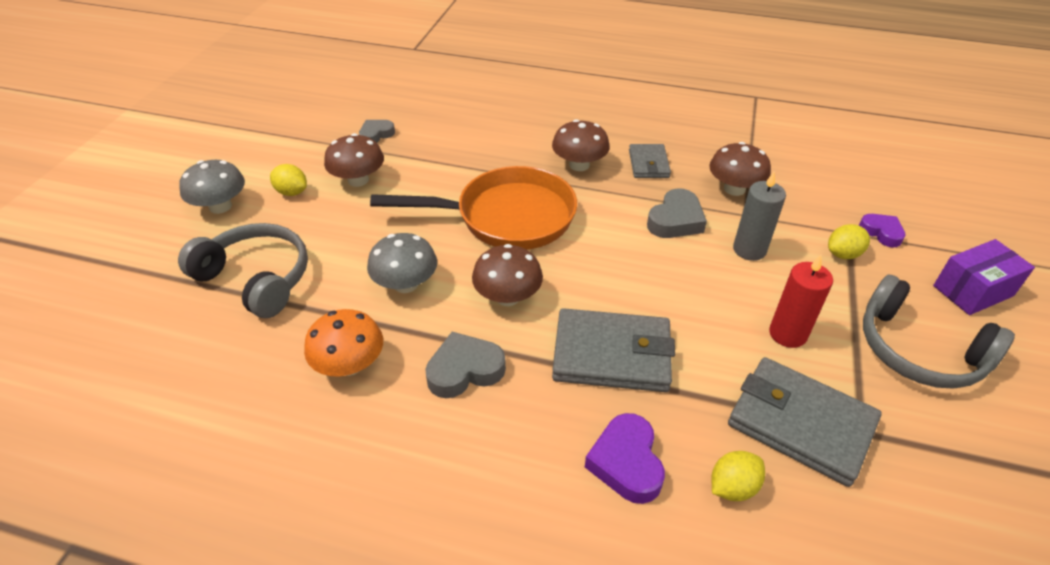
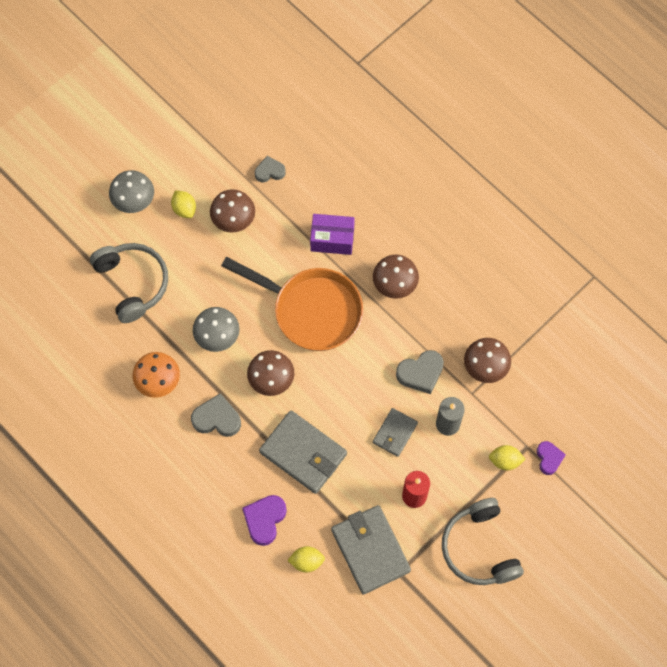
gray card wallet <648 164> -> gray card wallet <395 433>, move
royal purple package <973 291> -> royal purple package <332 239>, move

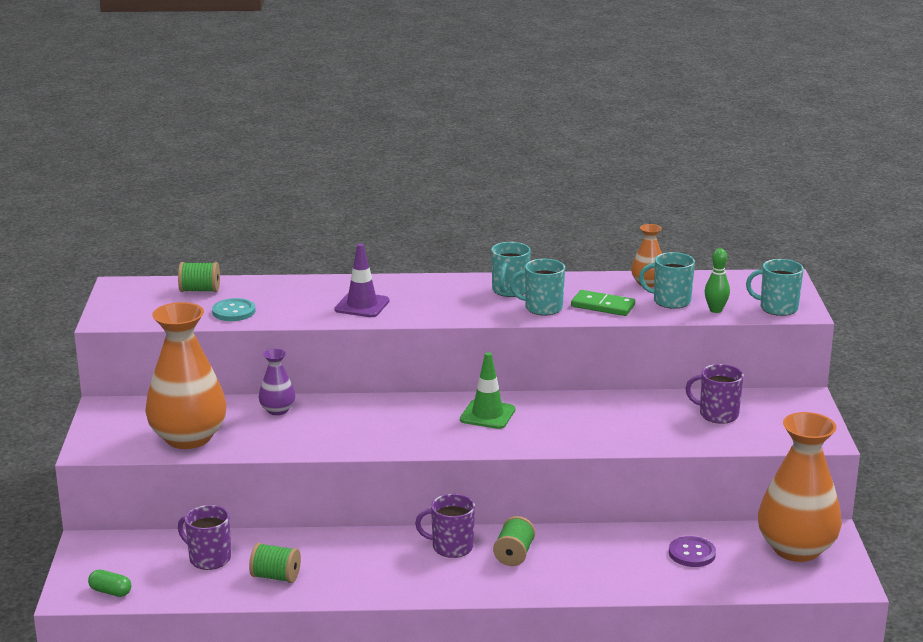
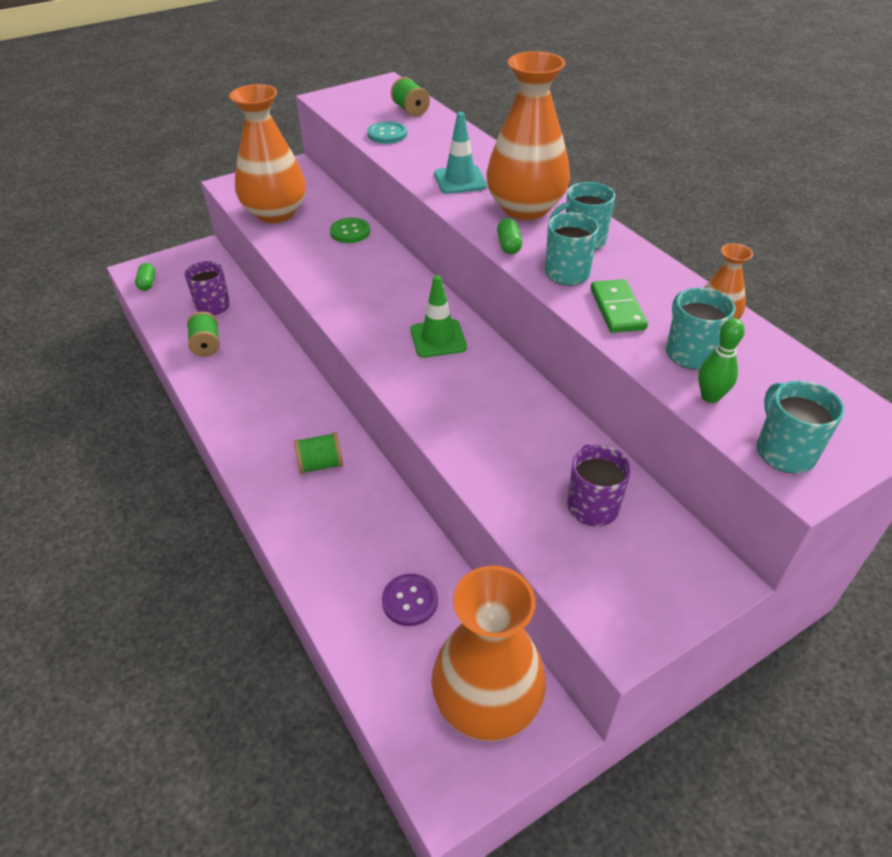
royal purple coffee mug <451 547> -> none
none -> orange flower vase <525 208>
none -> emerald capsule <508 245>
royal purple flower vase <277 410> -> emerald shirt button <350 232>
royal purple safety cone <362 305> -> aqua safety cone <460 180>

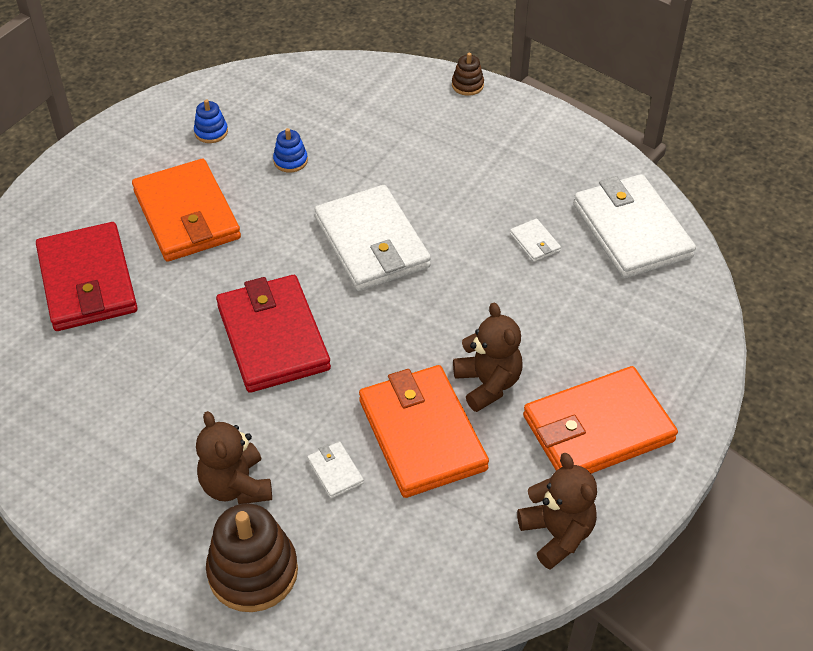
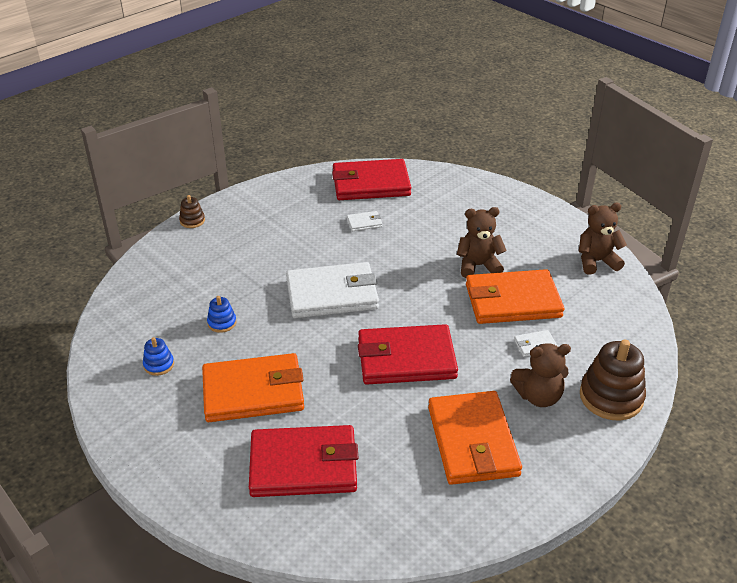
orange card wallet <597 429> -> orange card wallet <472 441>, move
white card wallet <631 230> -> red card wallet <371 184>

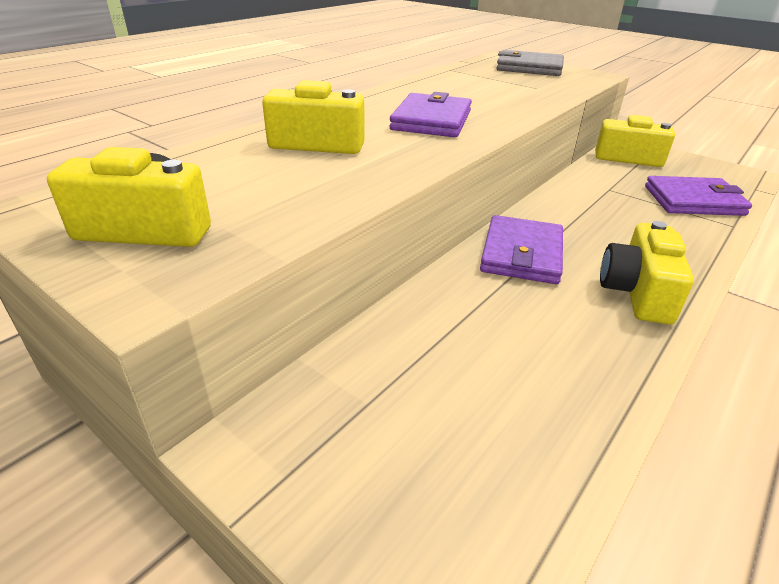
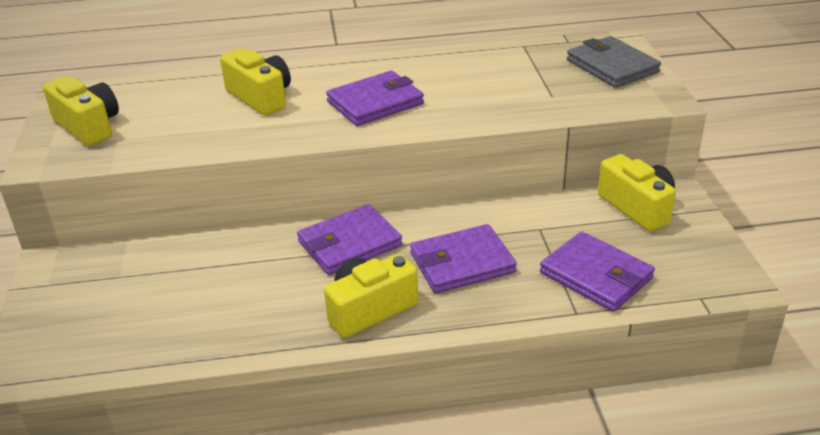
none -> royal purple card wallet <462 263>

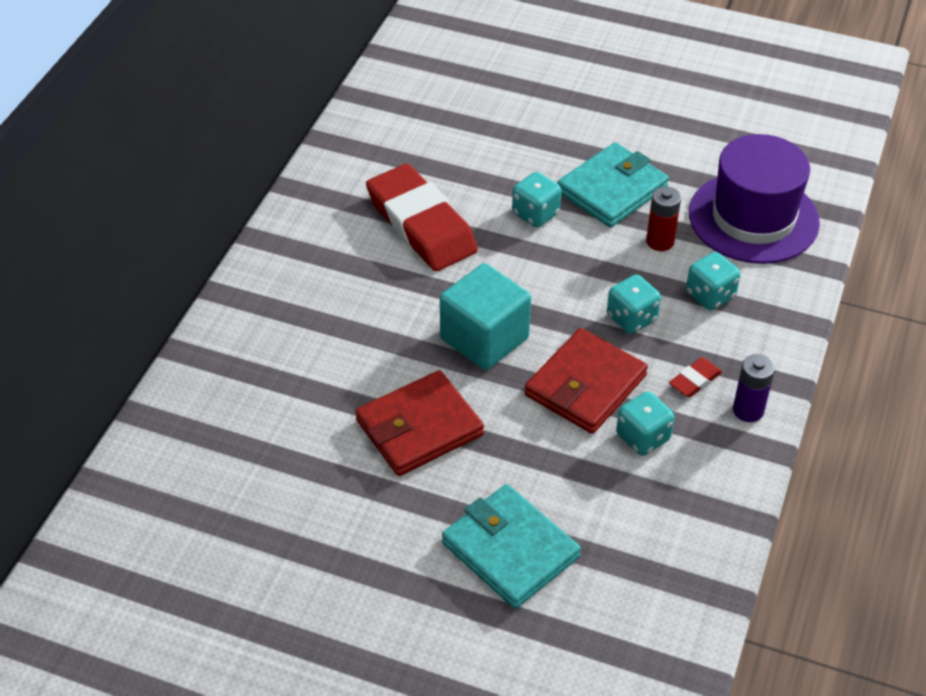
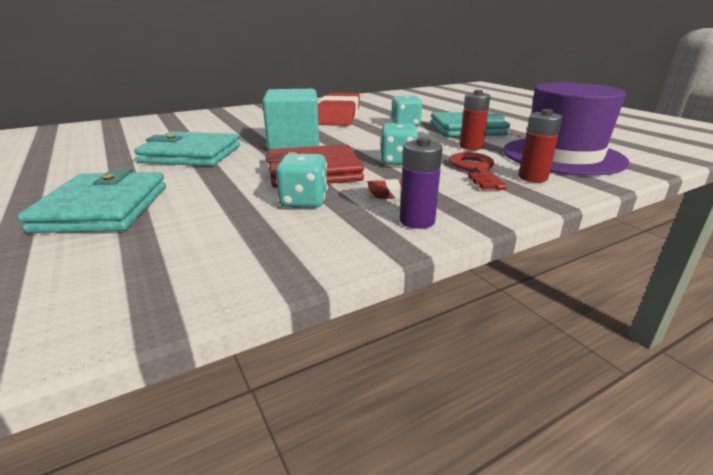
none -> red power cell <532 177>
aqua game die <710 295> -> red latchkey <475 170>
red card wallet <419 428> -> aqua card wallet <191 154>

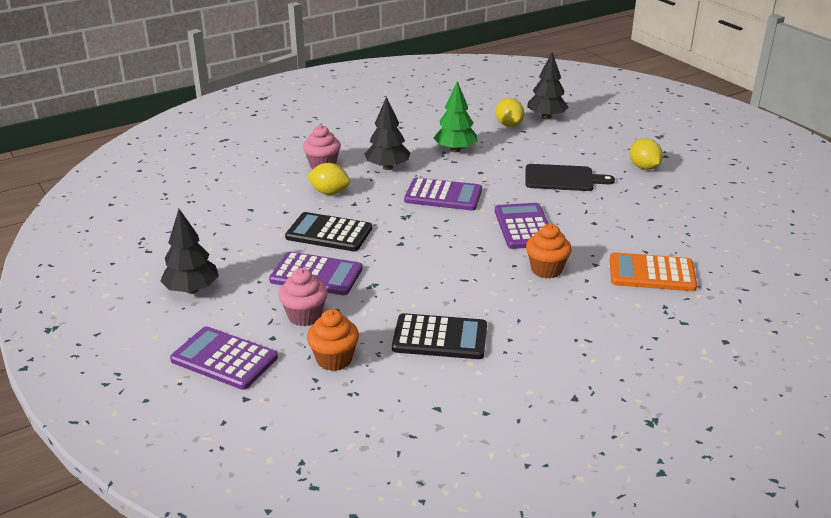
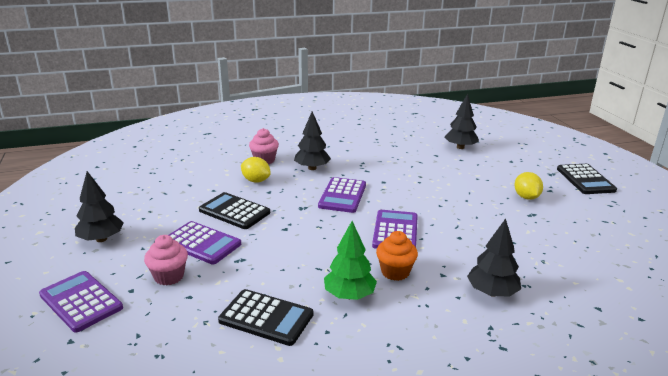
orange muffin <334 359> -> none
yellow citrus fruit <509 125> -> none
black cutting board <562 178> -> none
none -> black pocket calculator <585 180>
emerald fir tree <455 150> -> emerald fir tree <349 295>, move
orange pocket calculator <652 273> -> black fir tree <492 292>
royal purple pocket calculator <443 195> -> royal purple pocket calculator <342 195>, 75 degrees clockwise

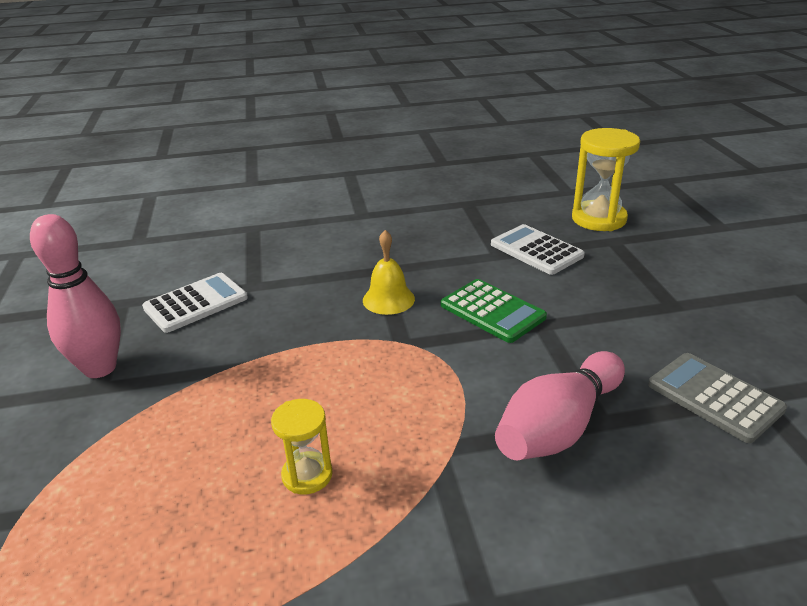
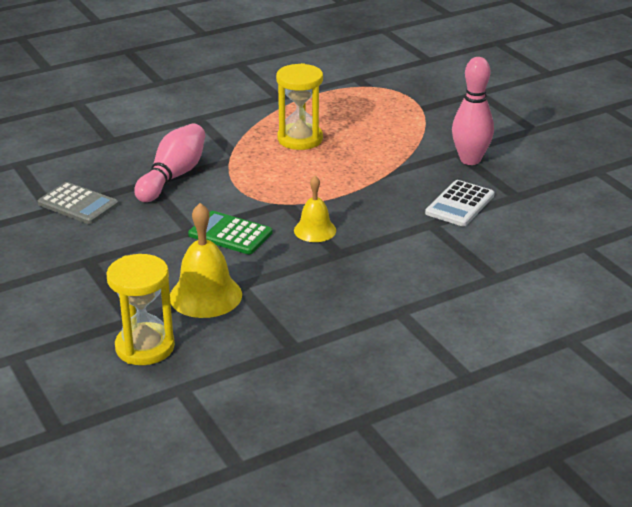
white pocket calculator <536 250> -> yellow school bell <205 295>
yellow hourglass <307 475> -> yellow hourglass <300 139>, x1.72

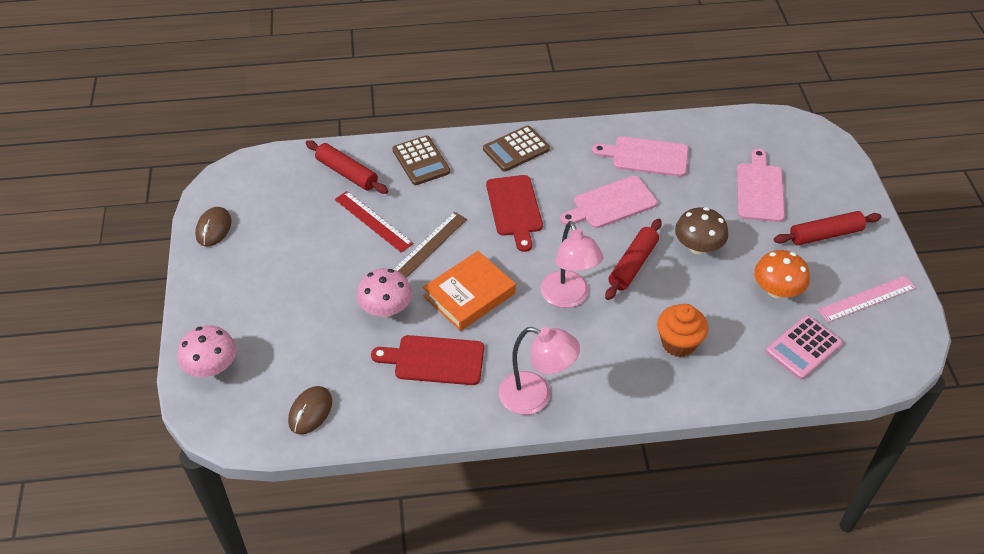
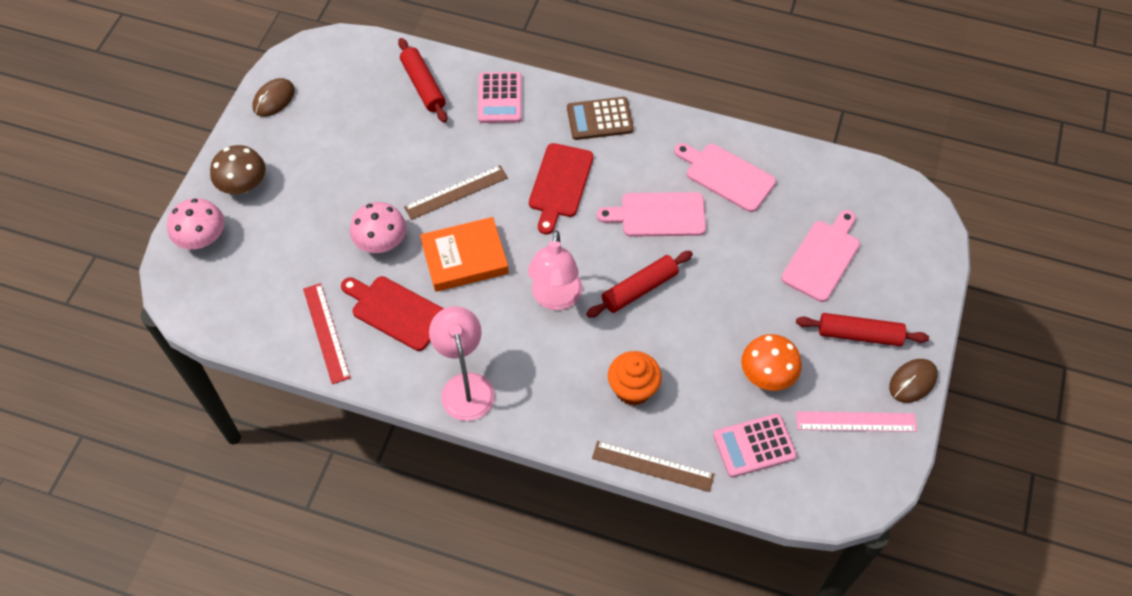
none -> russet ruler <652 466>
russet computer mouse <310 411> -> russet computer mouse <912 382>, move
red ruler <373 221> -> red ruler <326 332>, move
russet mushroom <698 247> -> russet mushroom <243 185>, move
russet pocket calculator <421 161> -> rosy pocket calculator <500 98>
rosy reading lamp <535 397> -> rosy reading lamp <465 386>, 150 degrees counterclockwise

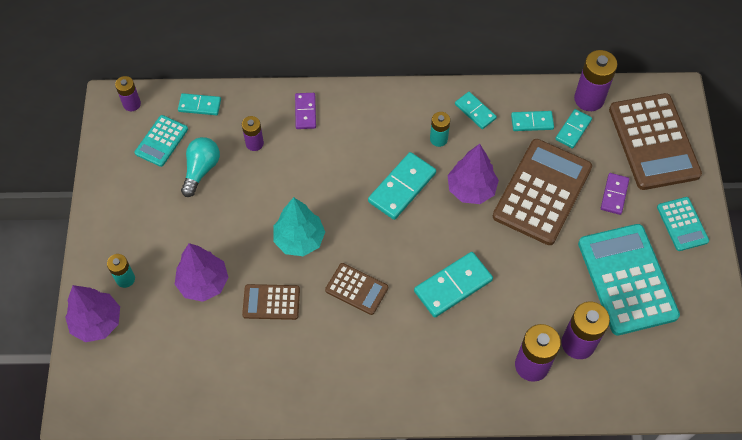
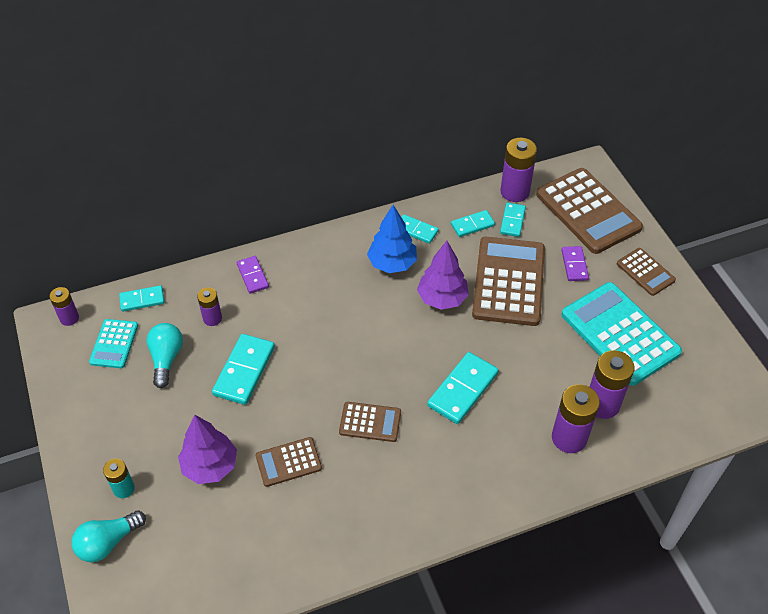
aqua fir tree <299 240> -> none
aqua domino piece <402 187> -> aqua domino piece <244 371>, move
royal purple fir tree <97 322> -> aqua bulb <108 542>
aqua power cell <438 139> -> blue fir tree <392 263>
aqua pocket calculator <682 224> -> russet pocket calculator <645 272>

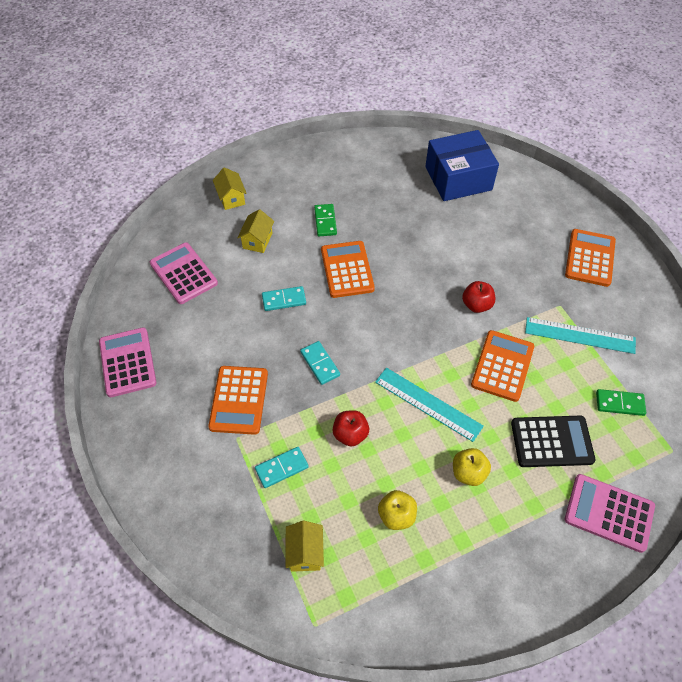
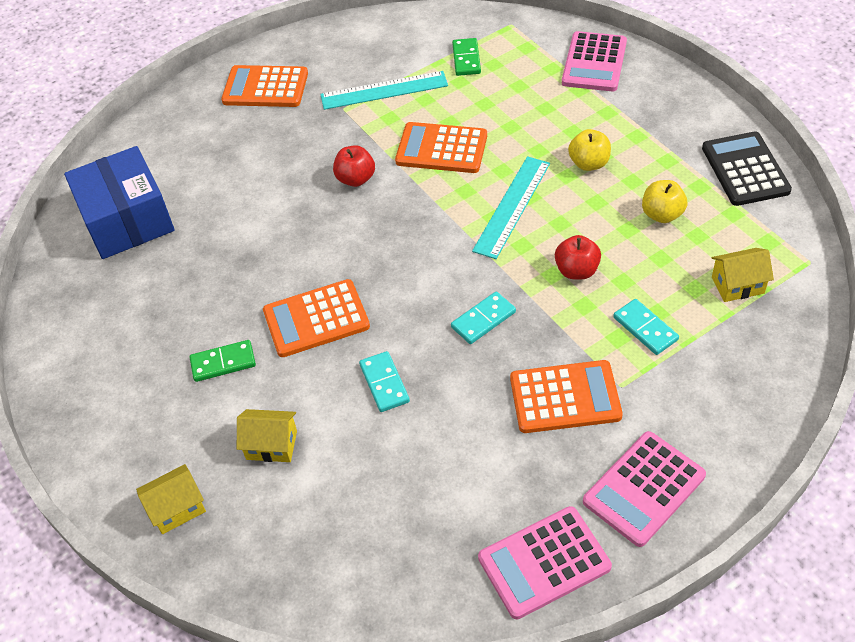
rosy pocket calculator <184 273> -> rosy pocket calculator <643 488>, move
black pocket calculator <551 442> -> black pocket calculator <745 169>, move
aqua ruler <579 335> -> aqua ruler <384 90>, 75 degrees clockwise

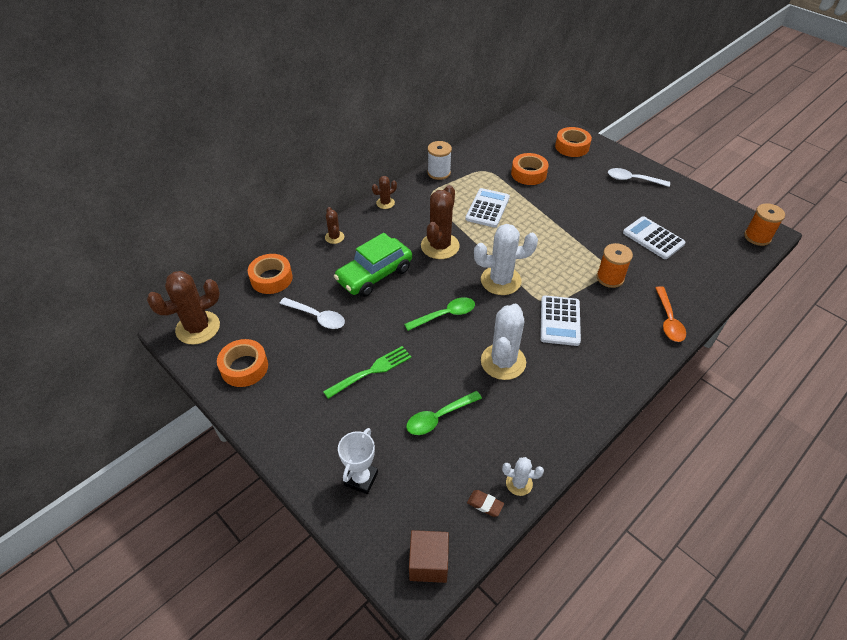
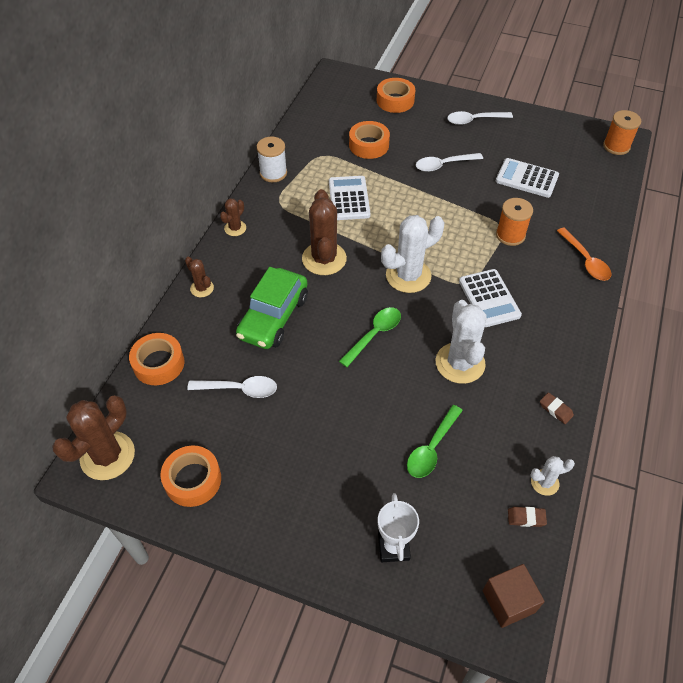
emerald dinner fork <370 372> -> none
none -> white spoon <443 165>
none -> russet gum eraser <555 409>

